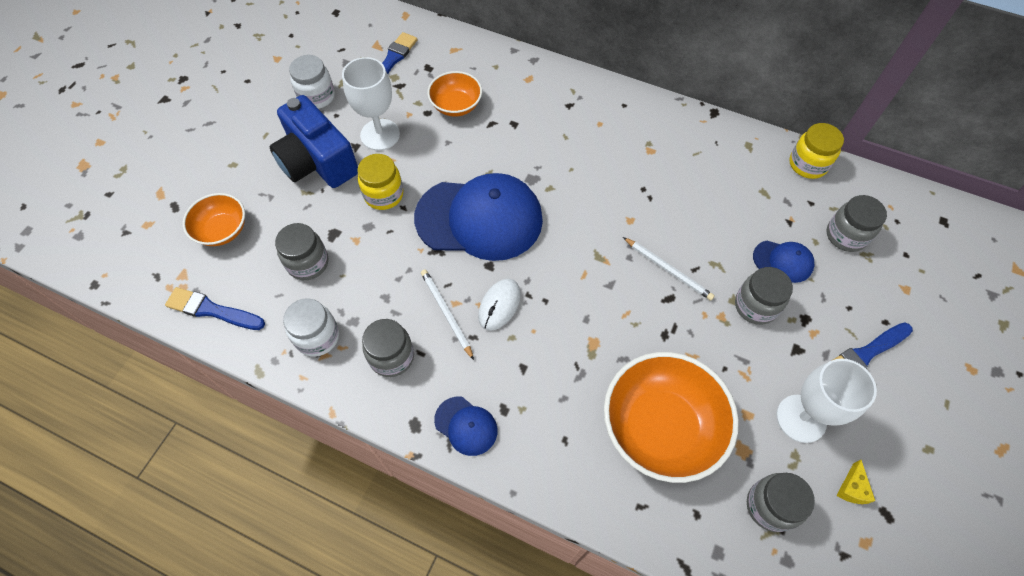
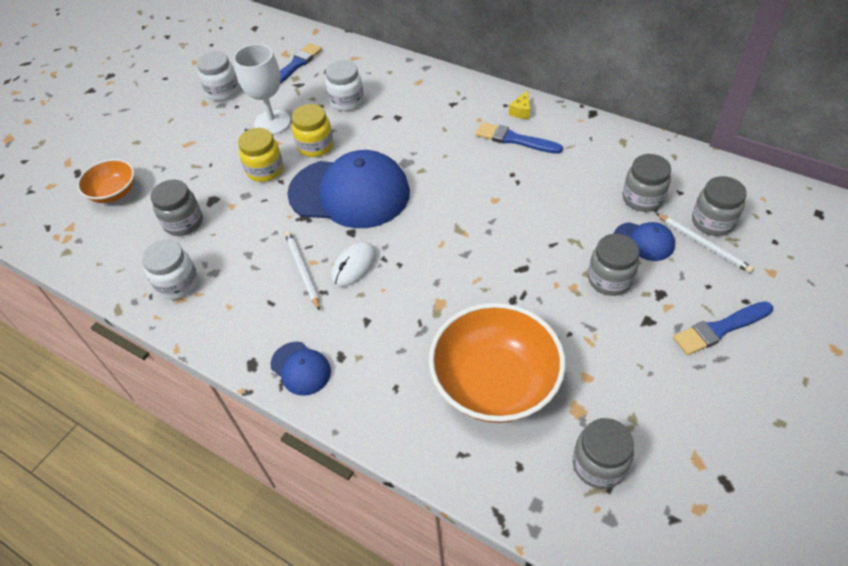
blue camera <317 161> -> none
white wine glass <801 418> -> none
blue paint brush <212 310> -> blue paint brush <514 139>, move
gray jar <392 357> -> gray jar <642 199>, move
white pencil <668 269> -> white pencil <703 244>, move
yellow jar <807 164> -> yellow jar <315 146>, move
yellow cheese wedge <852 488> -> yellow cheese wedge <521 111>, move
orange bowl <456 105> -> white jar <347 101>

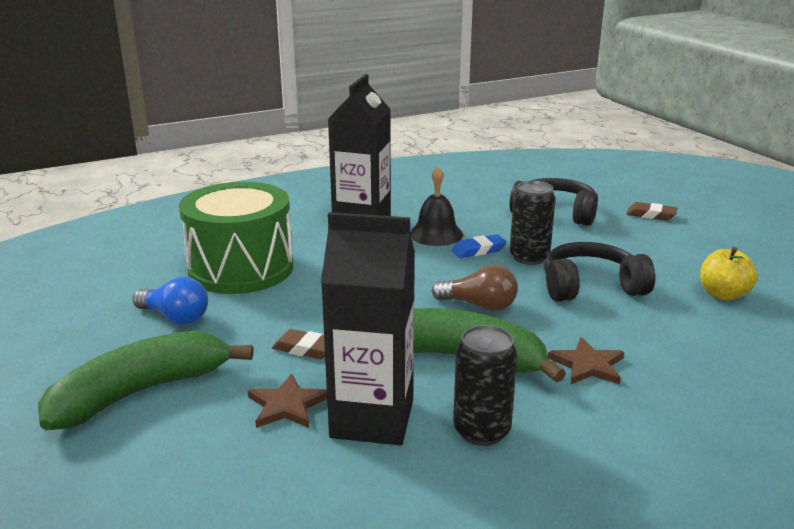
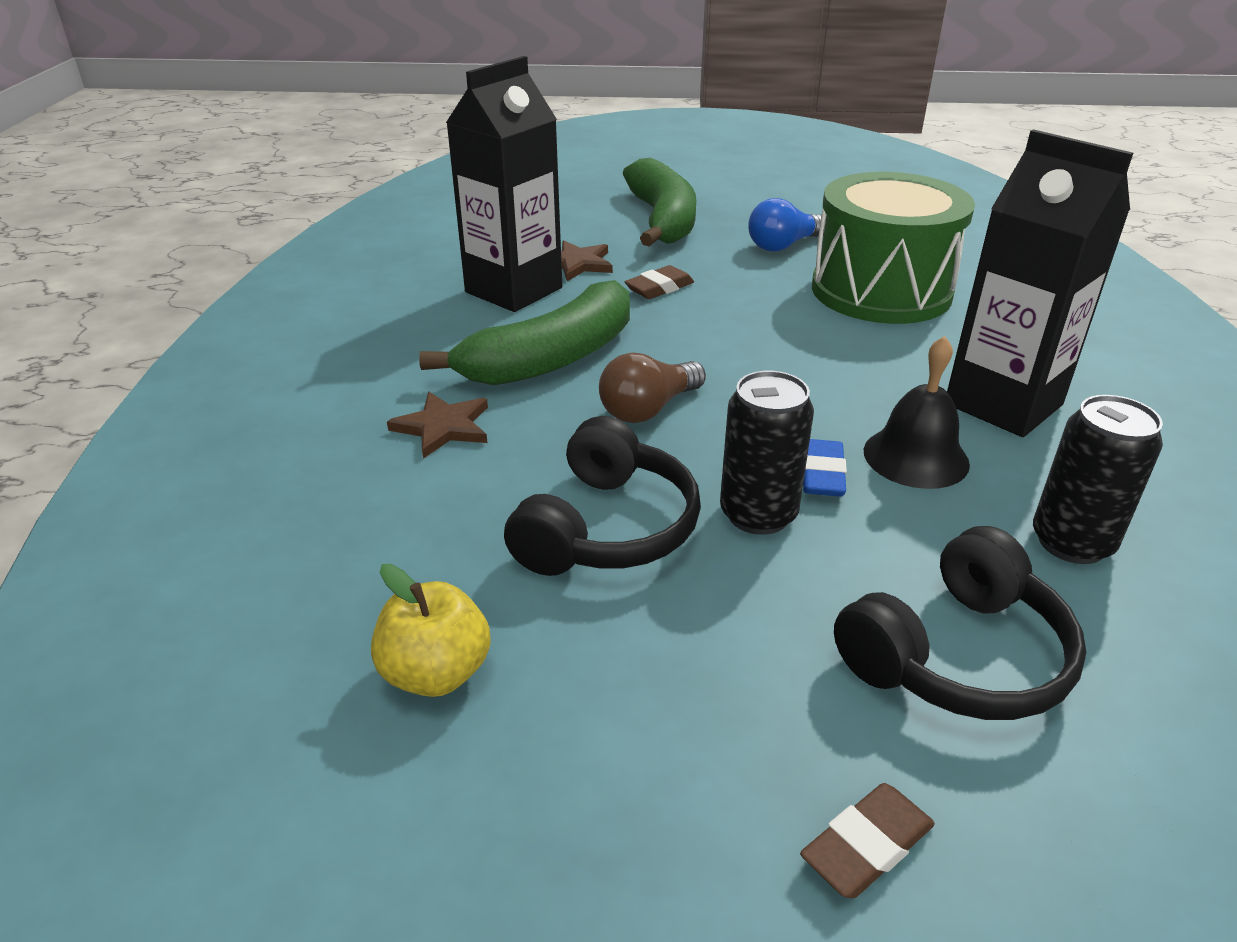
black can <481 431> -> black can <1071 542>, move

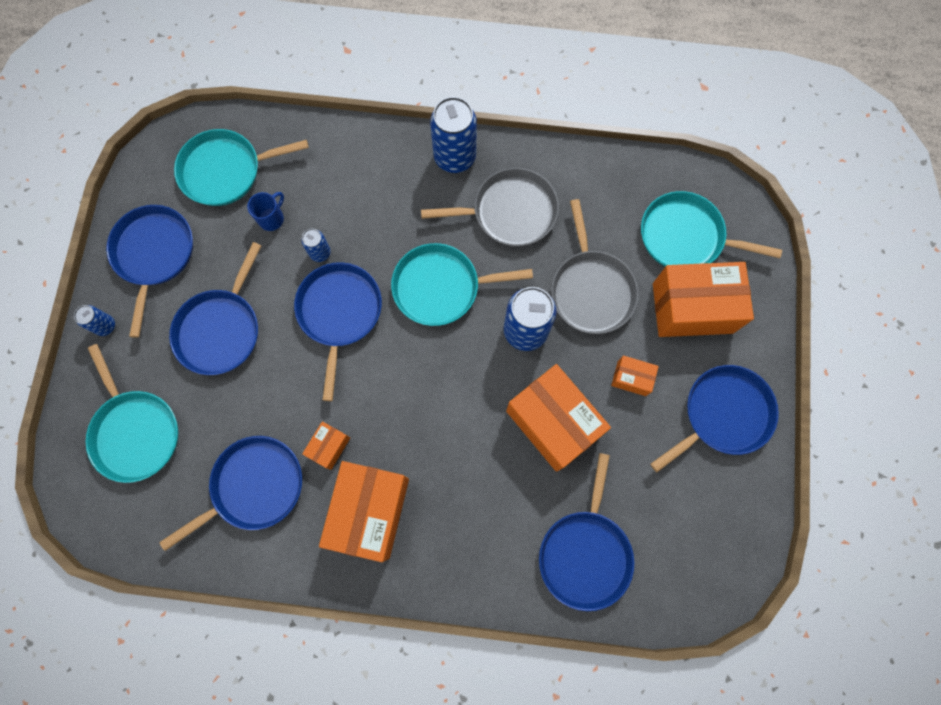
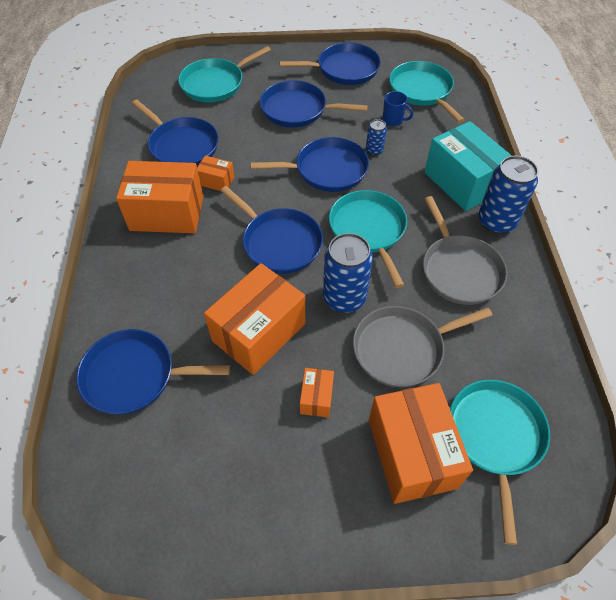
blue can <105 326> -> none
none -> aqua package <462 182>
blue pan <723 414> -> blue pan <279 242>, move

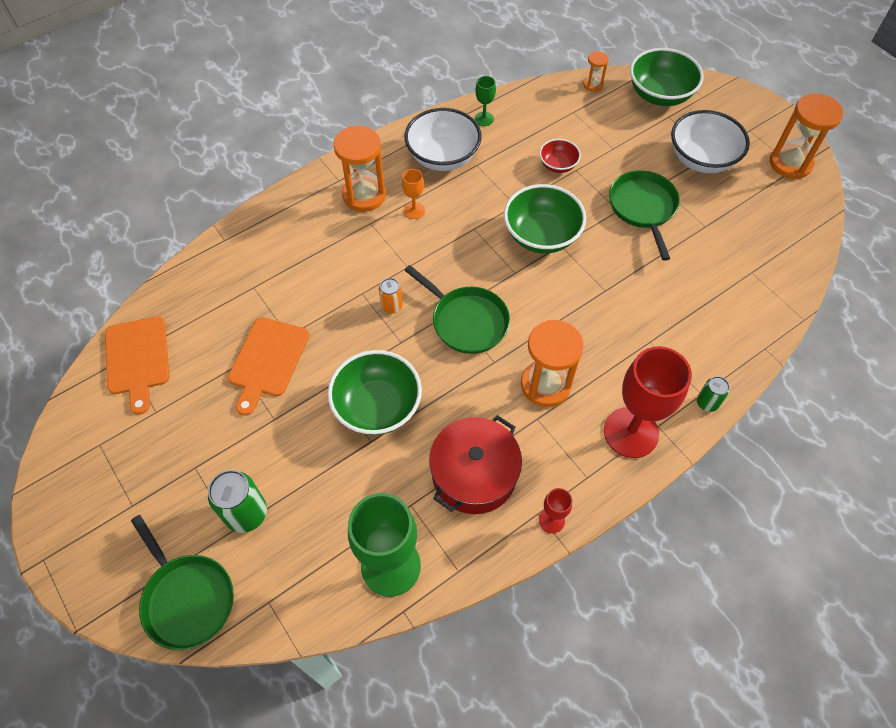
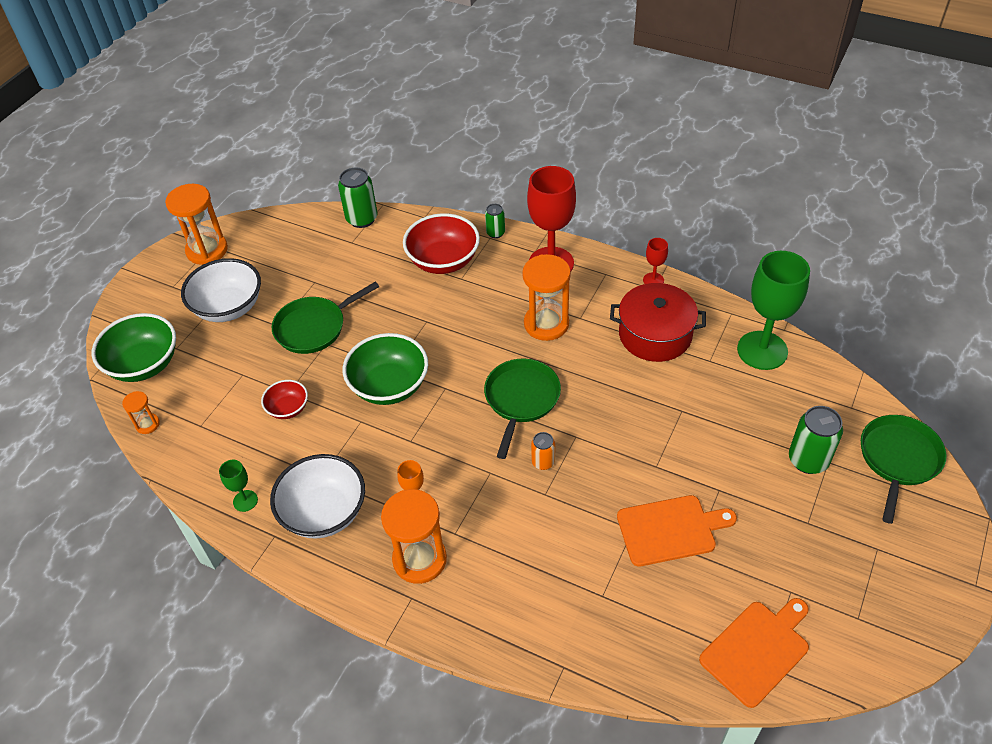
emerald bowl <377 406> -> none
none -> emerald can <362 219>
none -> red bowl <443 261>

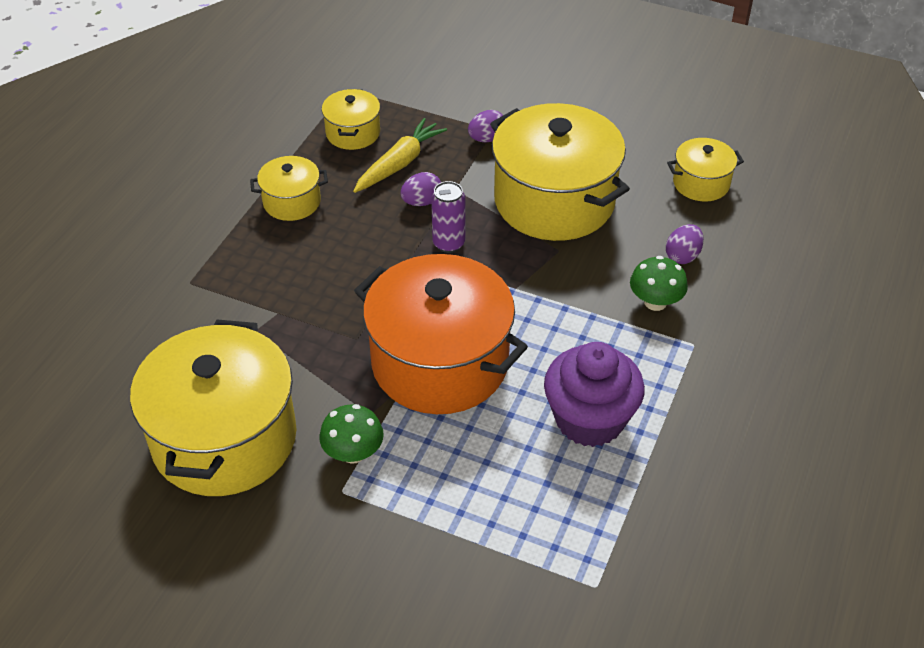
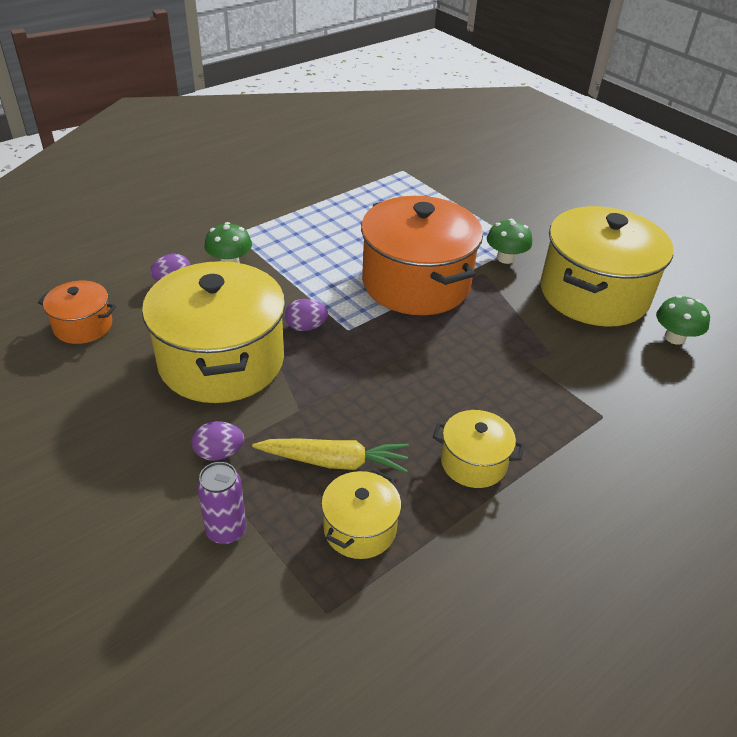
royal purple muffin <589 419> -> none
none -> emerald mushroom <674 337>
royal purple egg <422 202> -> royal purple egg <306 327>, move
royal purple can <448 243> -> royal purple can <226 531>, move
yellow cooking pot <701 183> -> orange cooking pot <83 326>
yellow carrot <399 164> -> yellow carrot <334 462>, 150 degrees counterclockwise

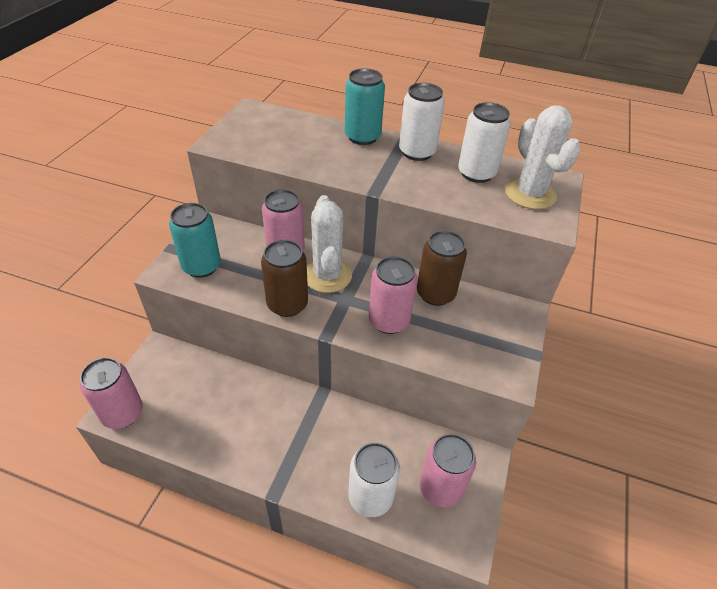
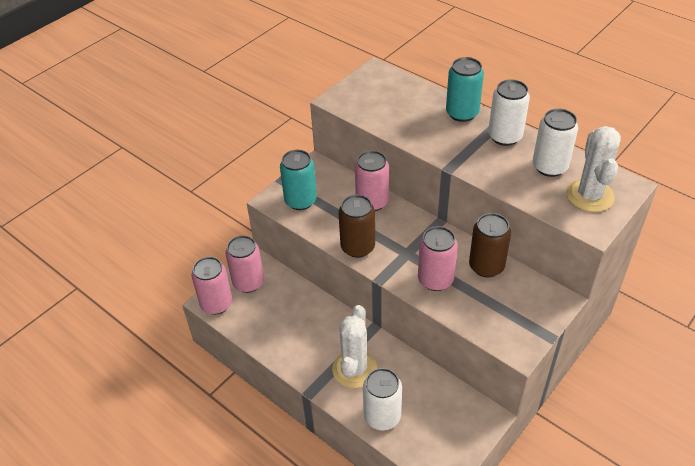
white cactus <327 275> -> white cactus <354 369>, move
rosy can <440 488> -> rosy can <248 282>, move

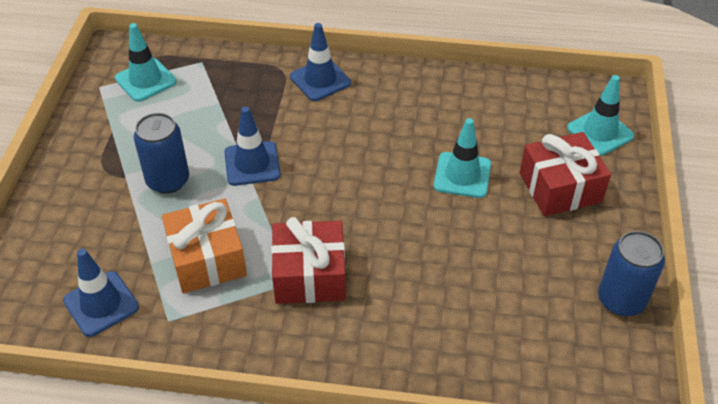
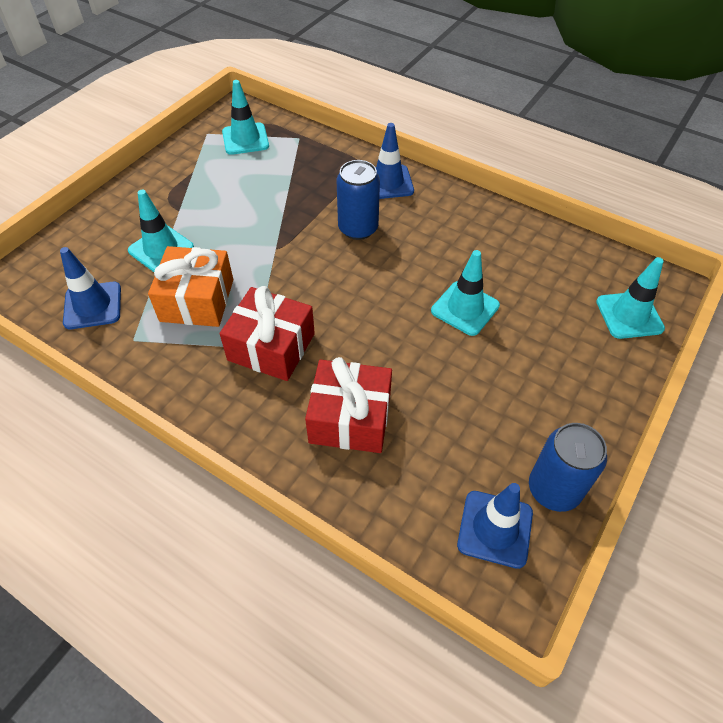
none -> aqua safety cone <161 249>
blue can <168 180> -> blue can <358 228>, move
blue safety cone <252 164> -> blue safety cone <495 529>, move
red present <560 187> -> red present <350 418>, move

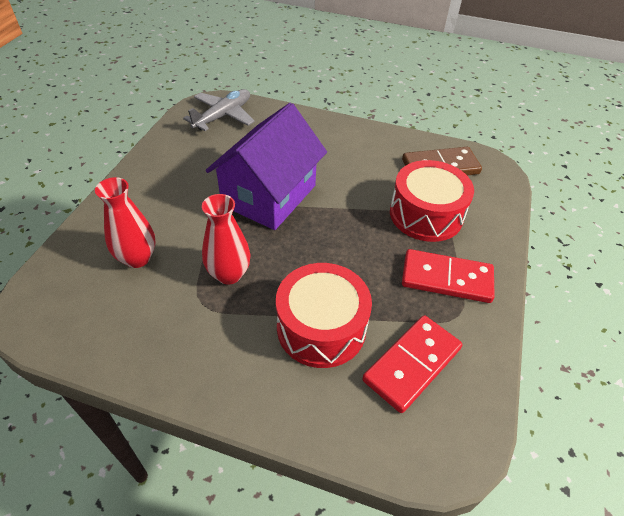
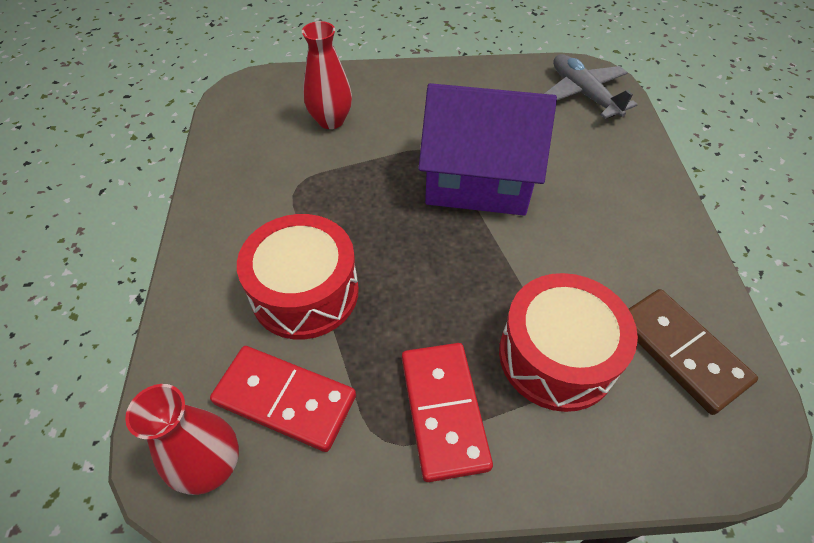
red flower vase <229 274> -> red flower vase <212 466>, move
gray plane <223 116> -> gray plane <583 94>, 135 degrees counterclockwise

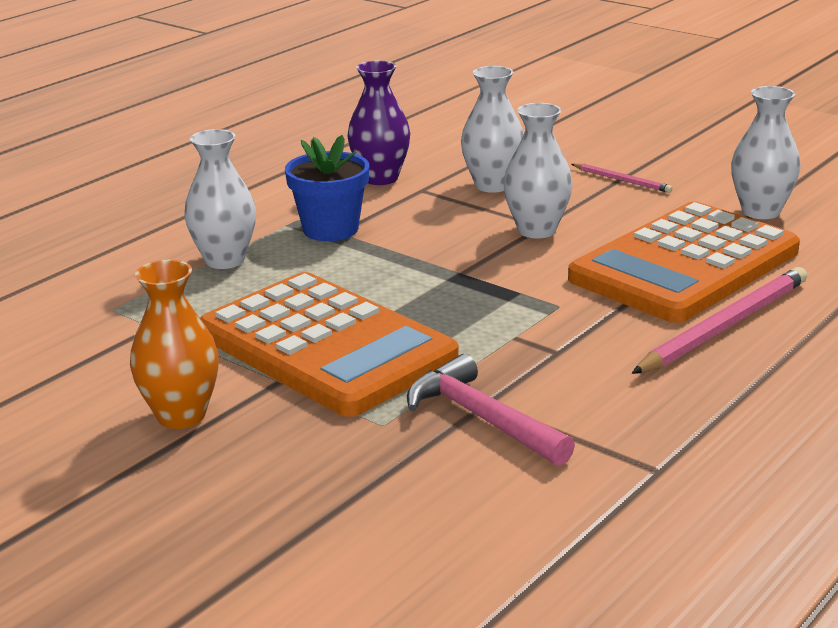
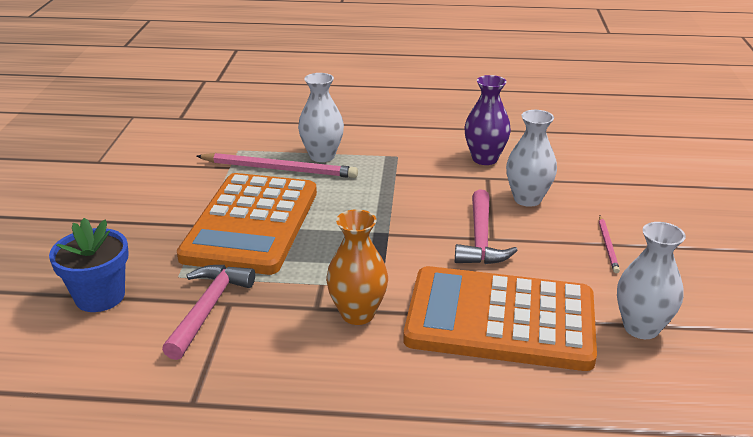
orange flower vase <181 415> -> orange flower vase <357 314>, move
blue plant pot <330 229> -> blue plant pot <100 296>, move
rosy pencil <725 326> -> rosy pencil <279 169>, move
white flower vase <537 230> -> rosy hammer <481 239>

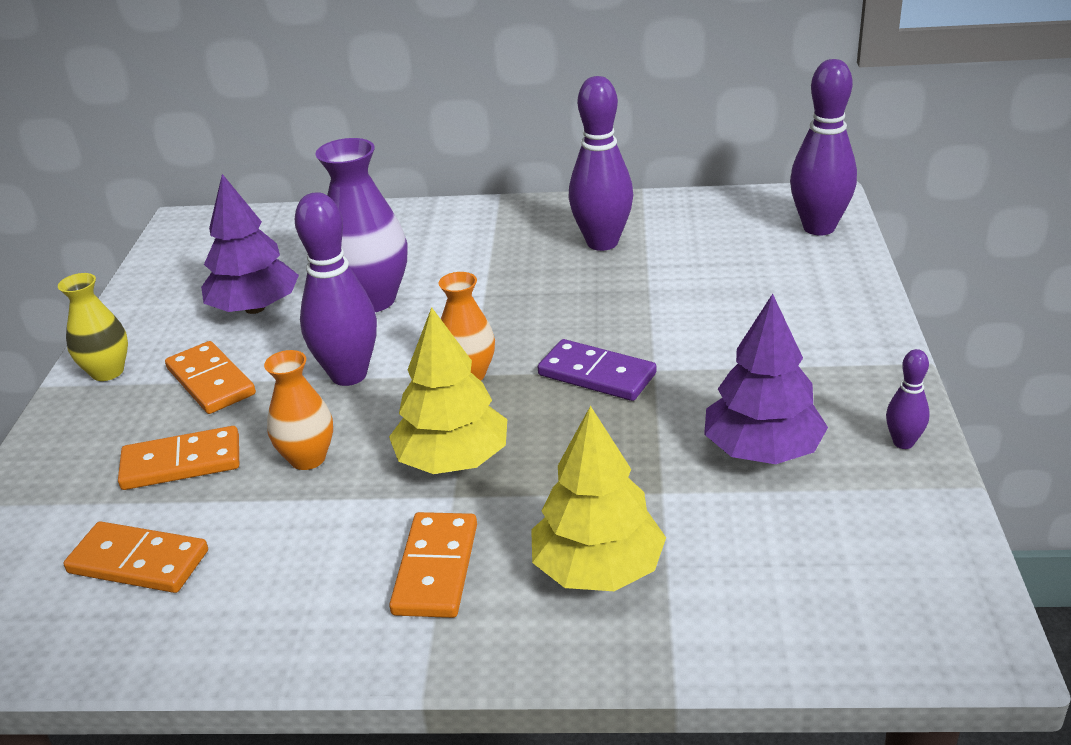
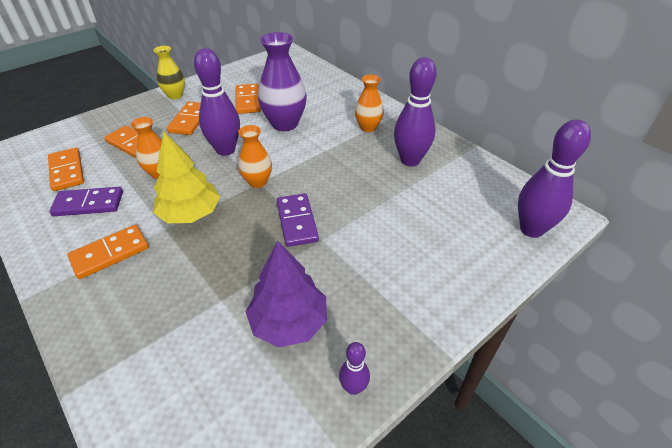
yellow fir tree <597 569> -> none
none -> royal purple domino piece <88 204>
none -> orange flower vase <368 127>
royal purple fir tree <255 308> -> orange domino piece <248 101>

